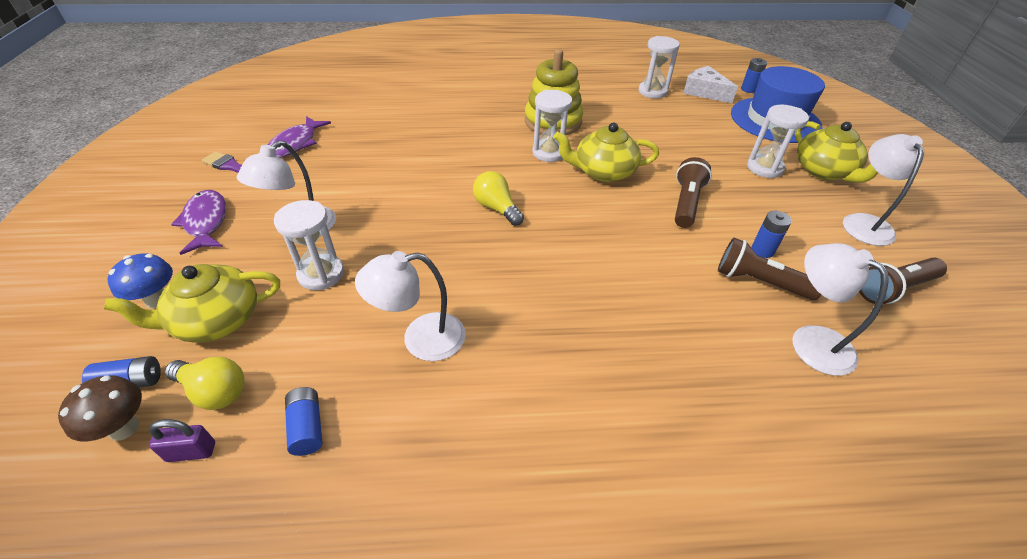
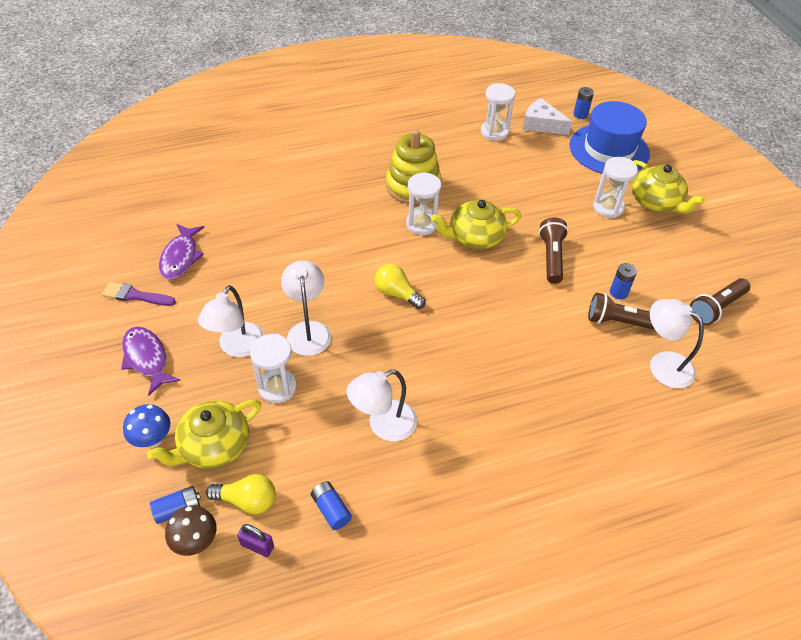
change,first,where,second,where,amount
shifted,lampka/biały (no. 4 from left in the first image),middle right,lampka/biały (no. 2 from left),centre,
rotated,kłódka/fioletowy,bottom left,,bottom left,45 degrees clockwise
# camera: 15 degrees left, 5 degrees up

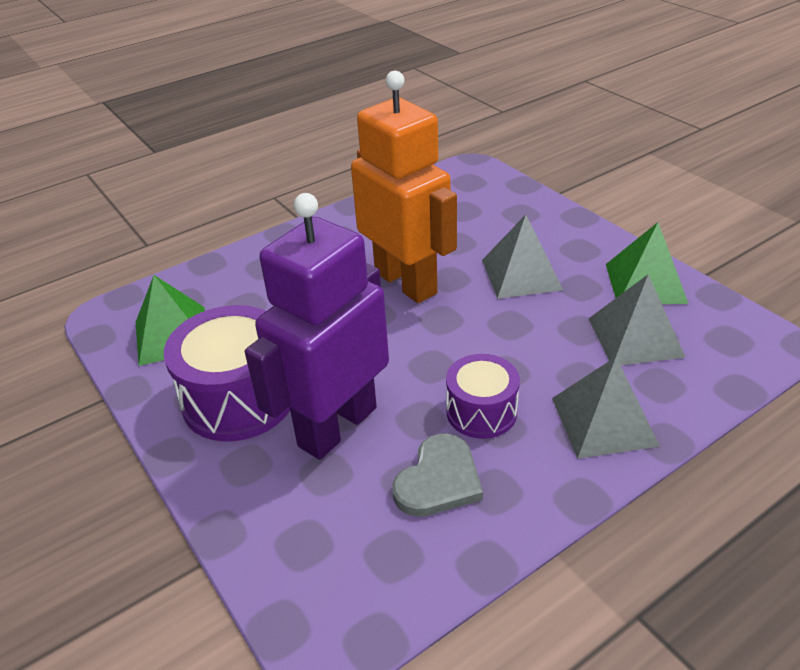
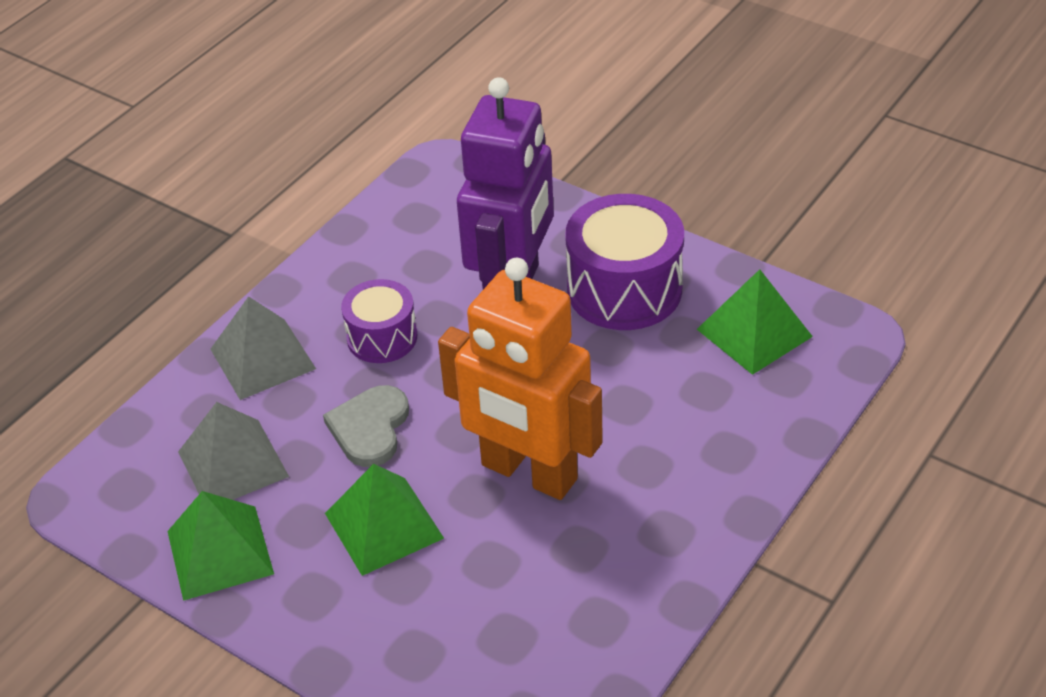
change,first,where,second,where,amount
repainted,piramida/szary (no. 1 from left),centre,piramida/zielony (no. 2 from left),bottom centre,
shifted,serce/szary,bottom centre,,centre,
# camera: 160 degrees right, 5 degrees up

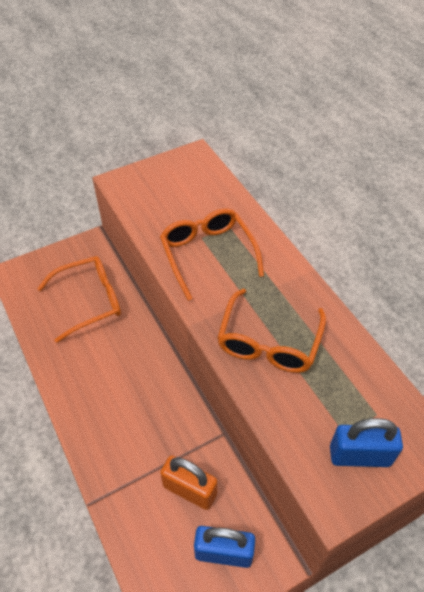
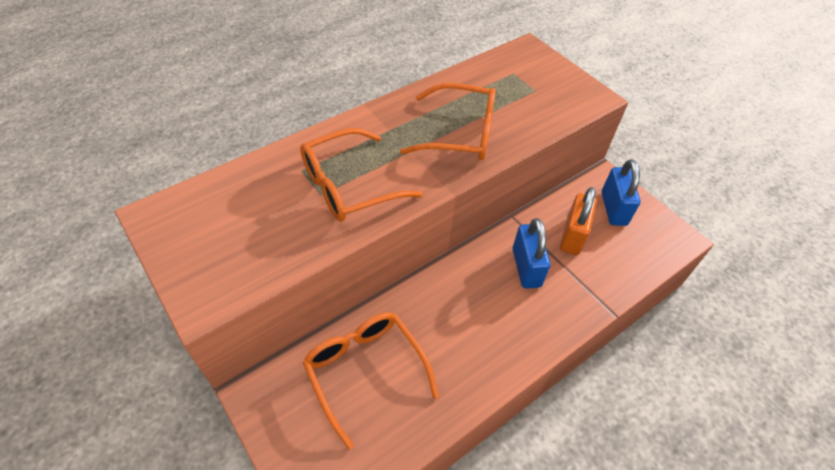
change,first,where,second,where,amount
shifted,kłódka/niebieski (no. 2 from left in the first image),bottom right,kłódka/niebieski (no. 1 from left),centre,
# camera: 100 degrees left, 0 degrees up

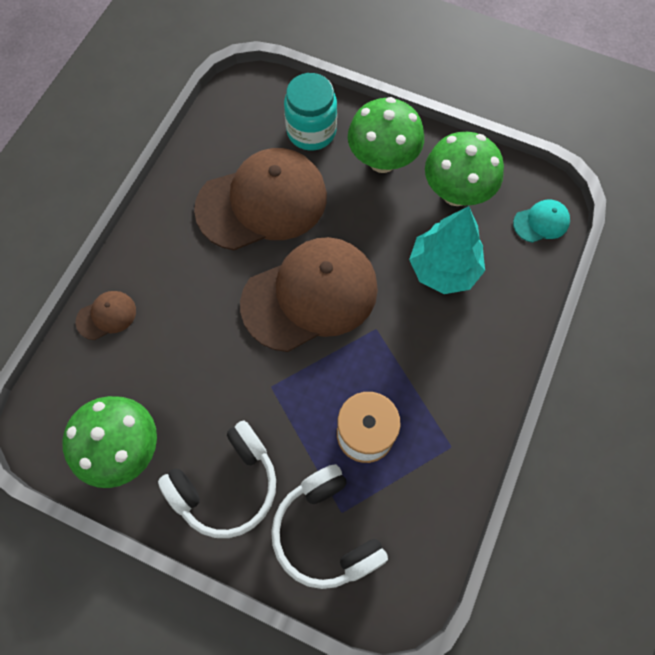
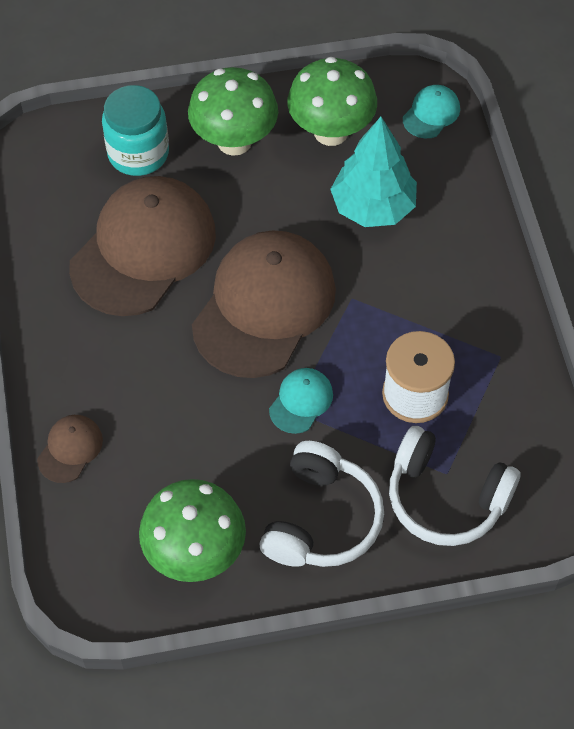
change,first,where,second,where,amount
new,,,czapka/turkusowy (no. 1 from left),centre,
# camera: 35 degrees left, 10 degrees down

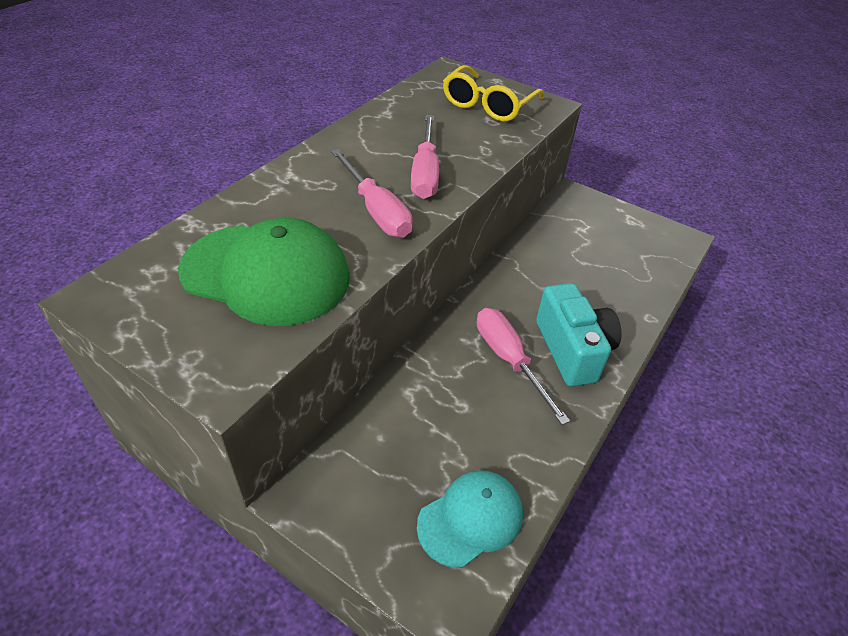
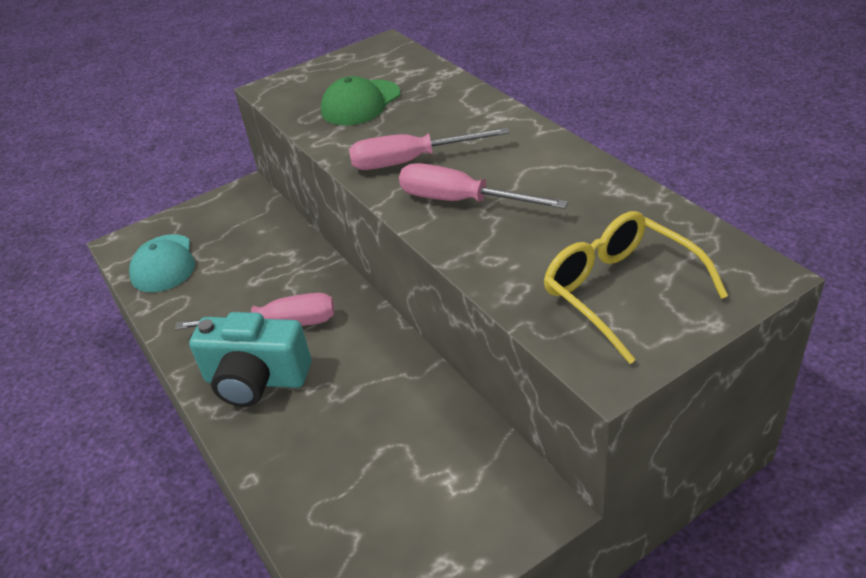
change,first,where,second,where,amount
scaled,czapka/zielony,middle left,,top centre,x0.62
# camera: 120 degrees right, 5 degrees down

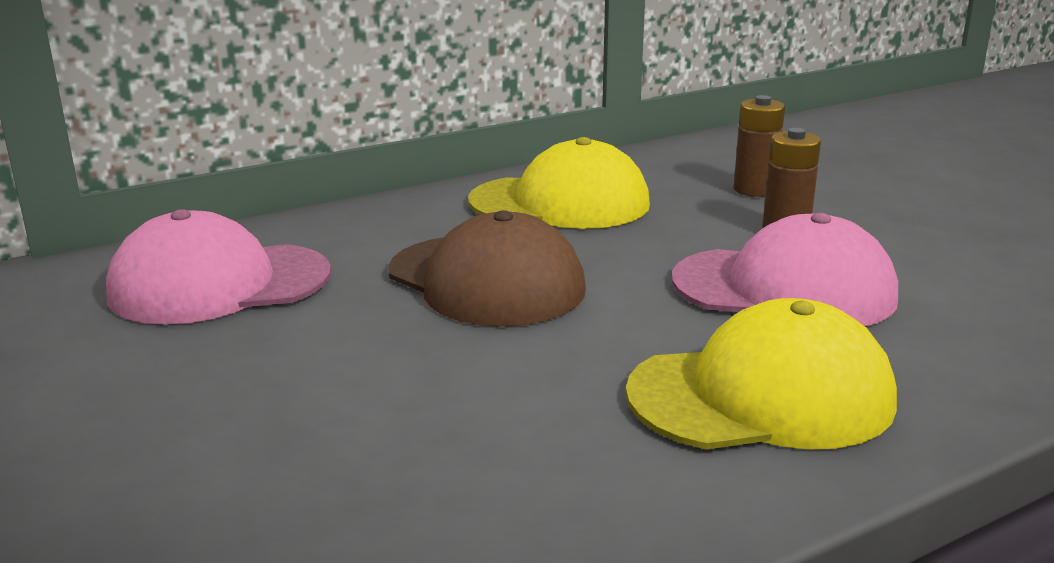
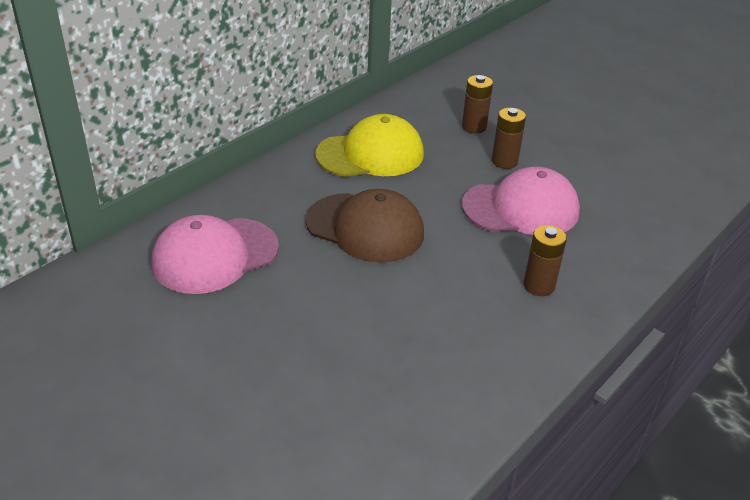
change,first,where,second,where,amount
swapped,czapka/żółty (no. 2 from left),middle right,bateria/brązowy (no. 3 from left),middle right,
# camera: 20 degrees left, 15 degrees up

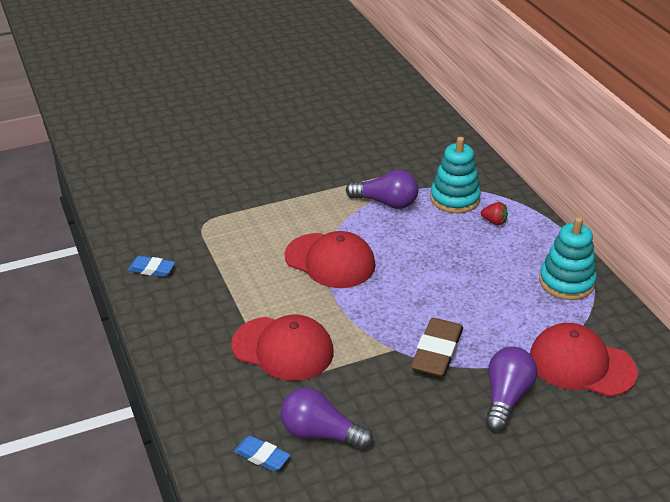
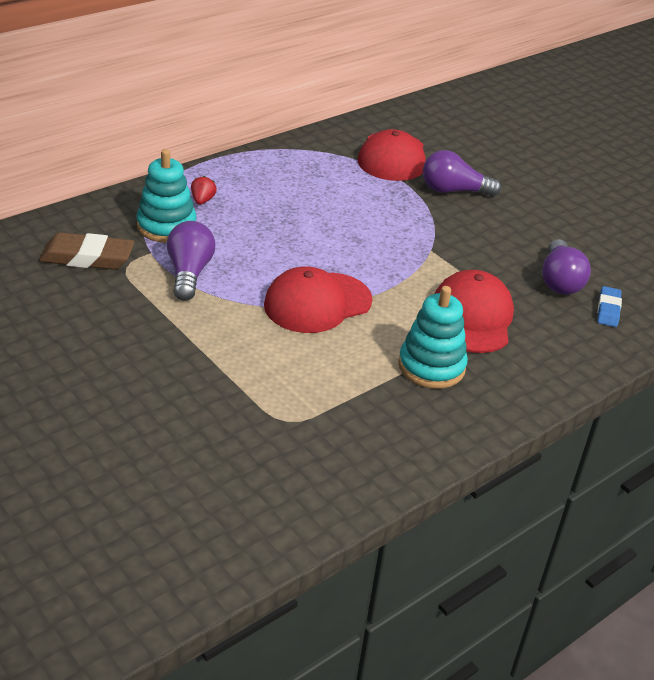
change,first,where,second,where,amount
shifted,zabawka nakładanka/turkusowy (no. 2 from left),middle right,,centre,
rotated,czapka/czerwony (no. 2 from left in the first image),centre,czapka/czerwony (no. 1 from left),centre,135 degrees counterclockwise
gone,gumka do mazania/niebieski (no. 1 from left),middle left,,,
shifted,gumka do mazania/brązowy,bottom centre,,middle left,
# camera: 110 degrees left, 0 degrees up

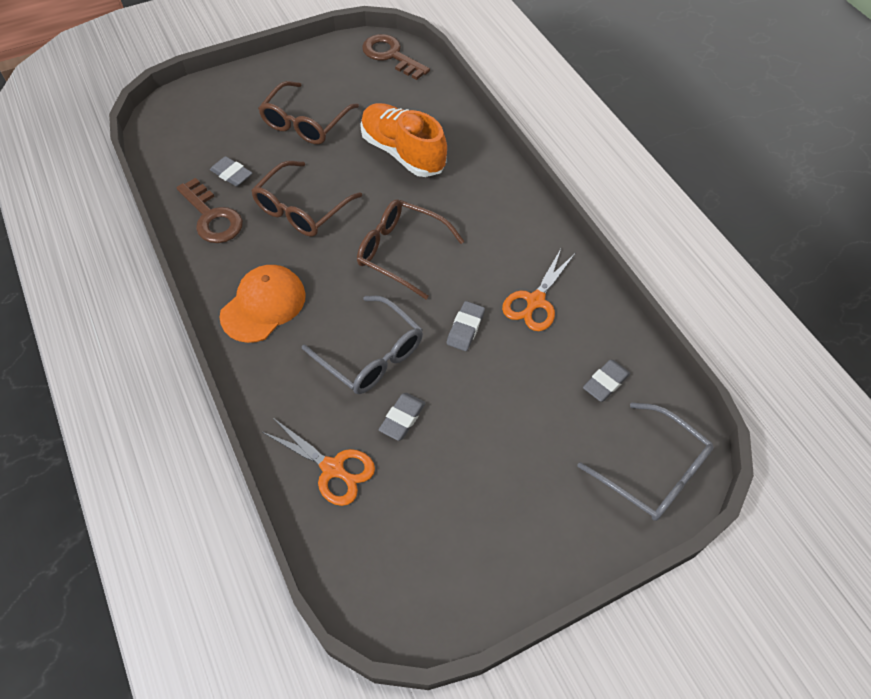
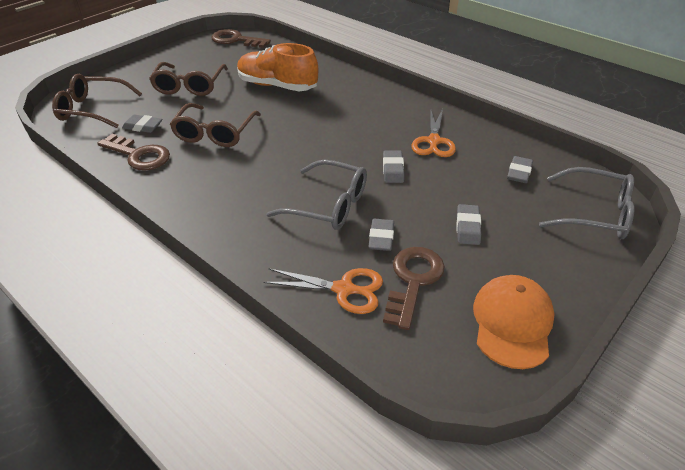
change,first,where,second,where,amount
shifted,okulary/brązowy (no. 3 from left in the first image),centre,okulary/brązowy (no. 1 from left),top left,
shifted,czapka/pomarańczowy,middle left,,bottom right,
new,,,gumka do mazania/szary (no. 4 from left),middle right,
new,,,klucz/brązowy (no. 3 from left),centre,
# camera: 20 degrees left, 15 degrees down

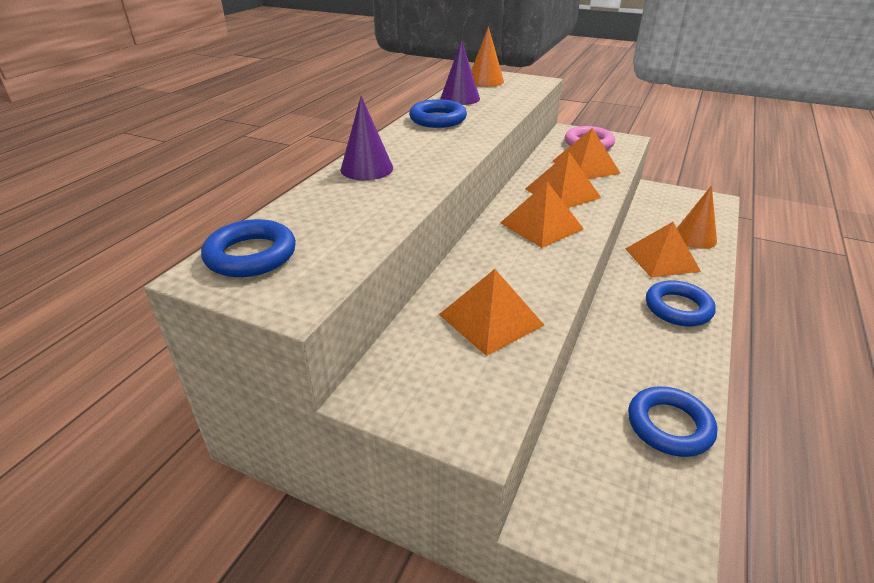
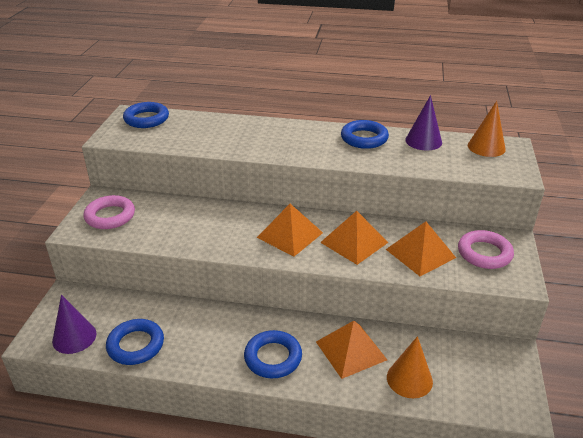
change,first,where,second,where,amount
shifted,stożek/fioletowy (no. 1 from left),top centre,,bottom left,
gone,piramida/pomarańczowy (no. 1 from left),centre,,,
new,,,pierścień/różowy (no. 1 from left),middle left,
# camera: 75 degrees right, 0 degrees up

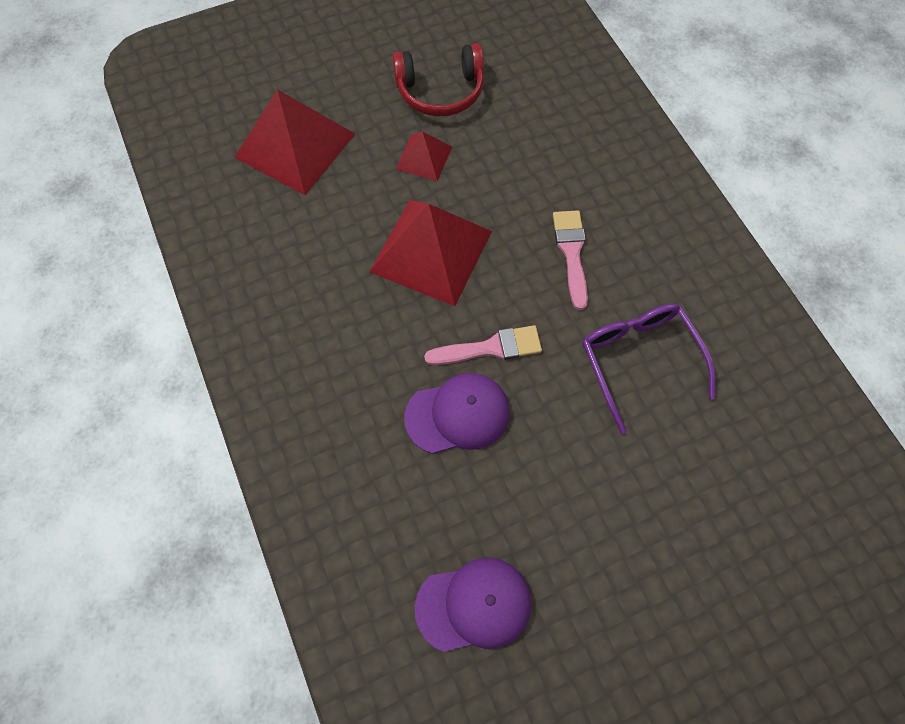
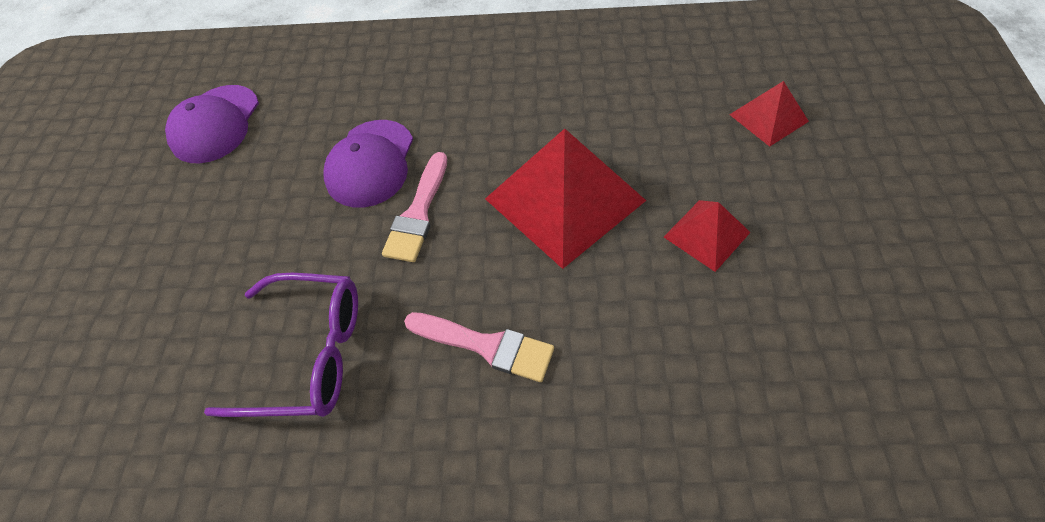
change,first,where,second,where,amount
gone,słuchawki/czerwony,top centre,,,
scaled,piramida/czerwony (no. 1 from left in the first image),top left,piramida/czerwony (no. 3 from left),top right,x0.51
# camera: 120 degrees right, 10 degrees down

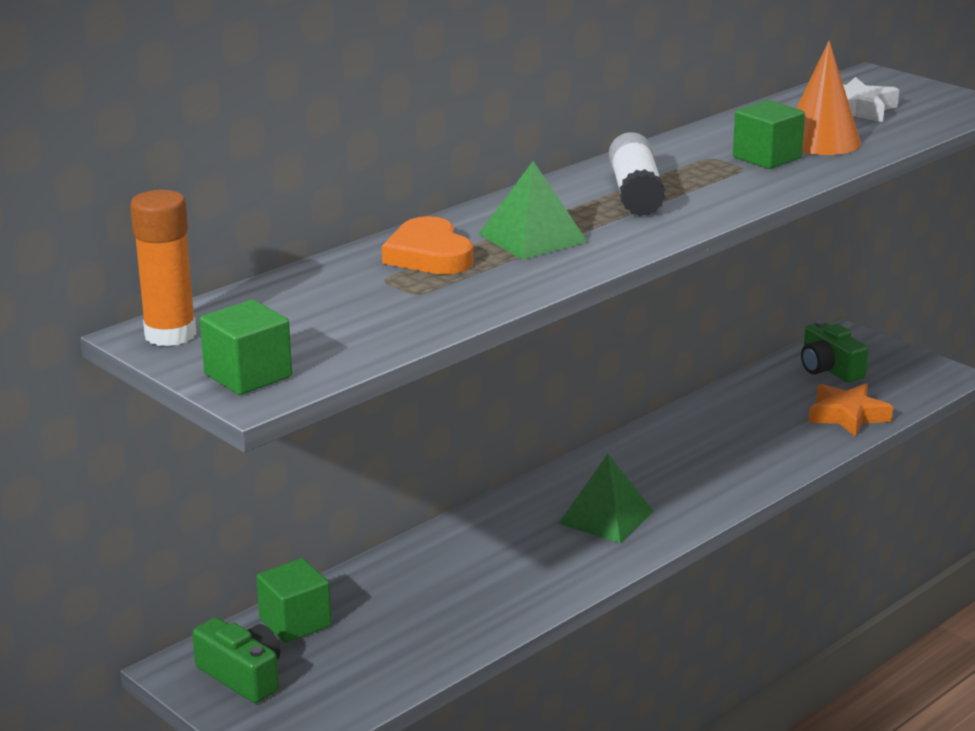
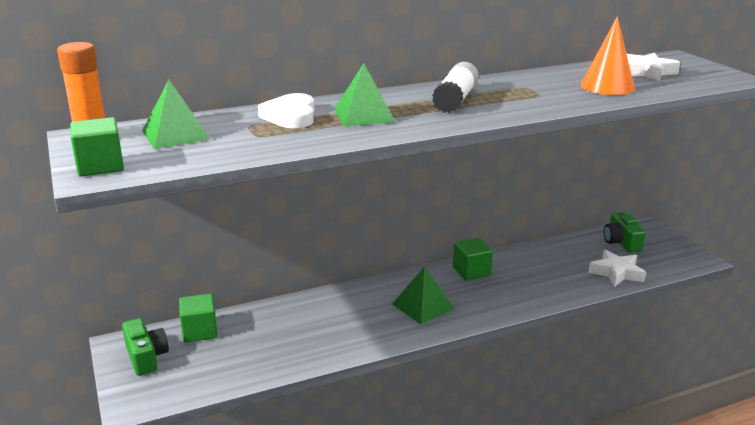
change,first,where,second,where,amount
shifted,sześcian/zielony (no. 3 from left),top right,,centre,
repainted,serce/pomarańczowy,centre,serce/biały,top centre,
repainted,gwiazda/pomarańczowy,middle right,gwiazda/biały (no. 1 from left),middle right,
new,,,piramida/zielony (no. 1 from left),top left,
# camera: 20 degrees right, 0 degrees up

